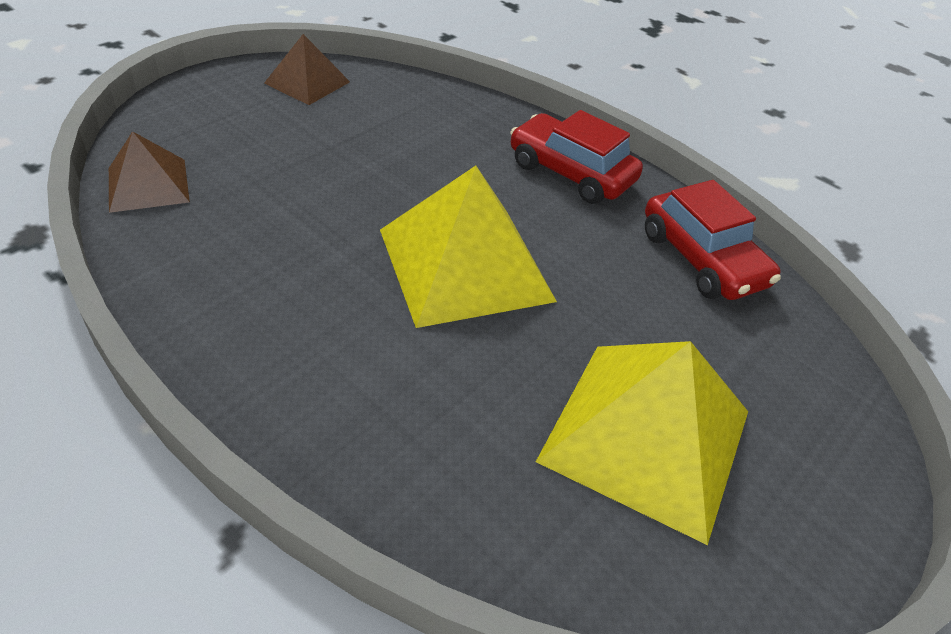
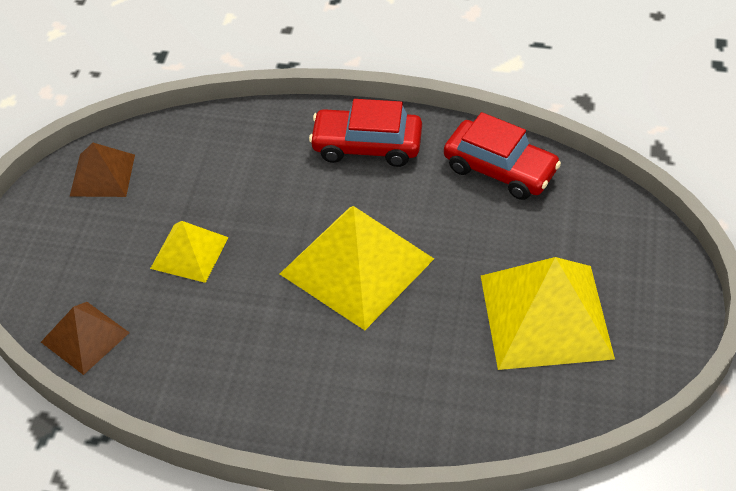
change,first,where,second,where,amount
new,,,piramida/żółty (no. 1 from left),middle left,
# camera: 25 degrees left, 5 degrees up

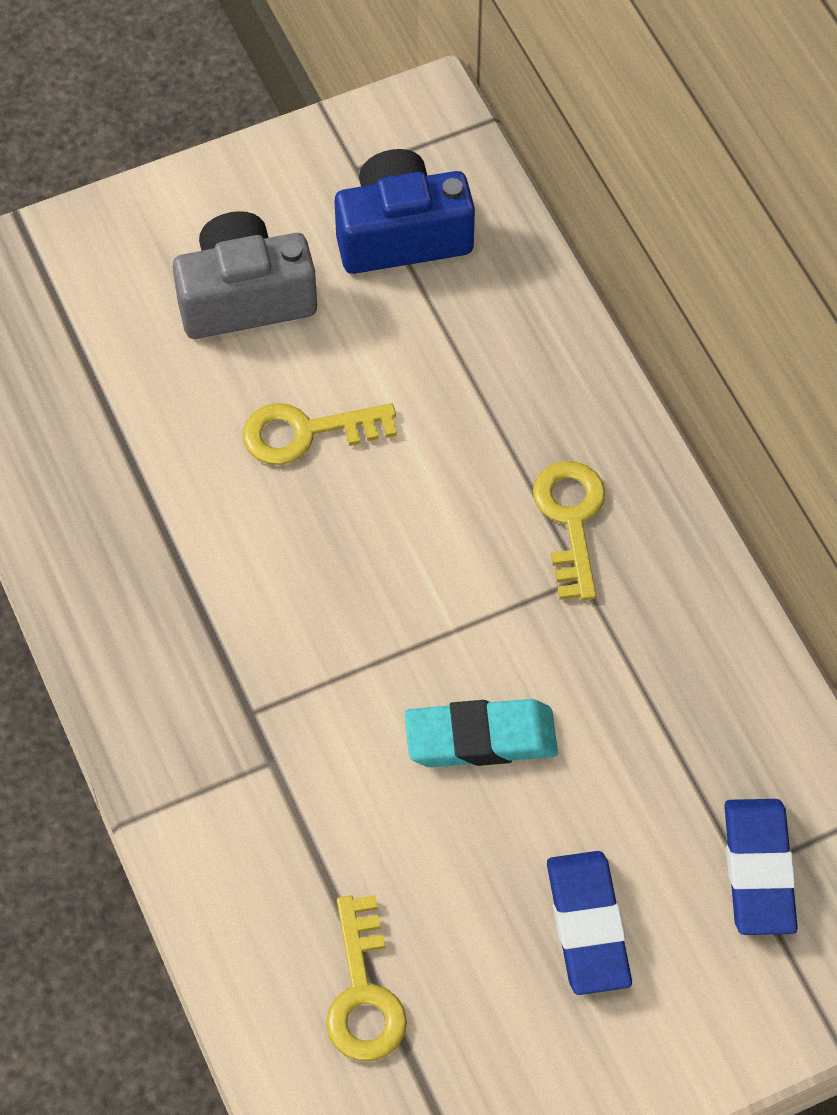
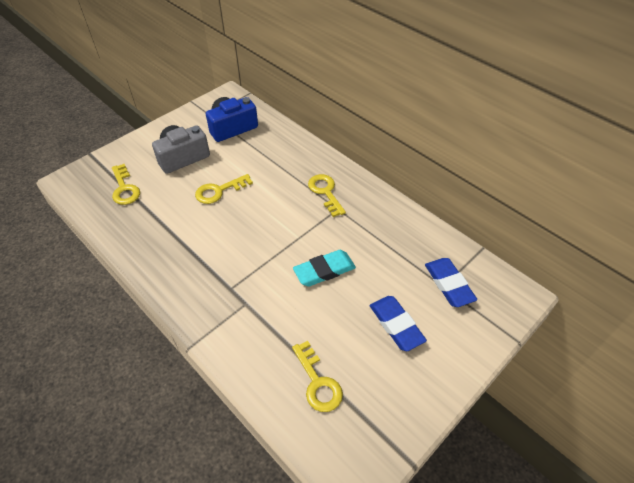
change,first,where,second,where,amount
new,,,klucz/żółty (no. 1 from left),middle left,
# camera: 20 degrees left, 10 degrees down

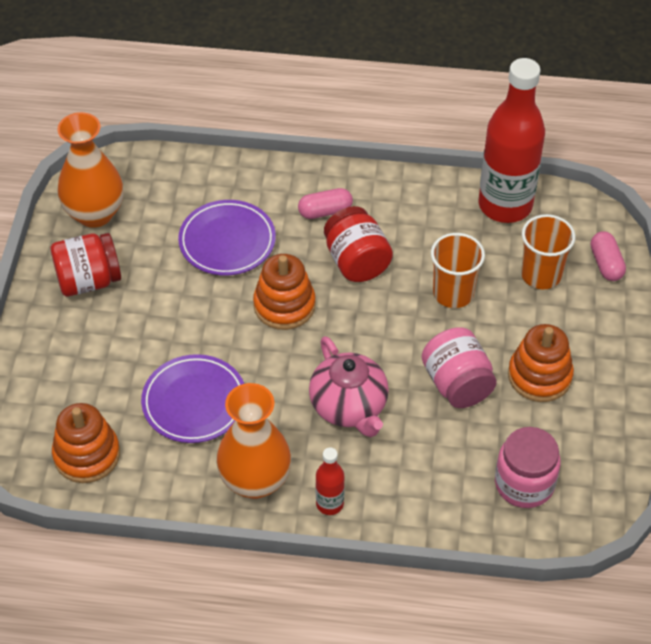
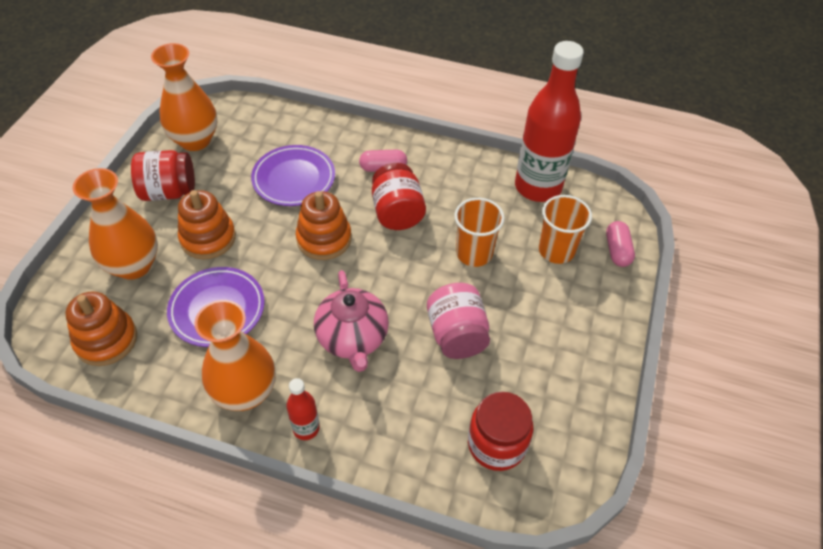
change,first,where,second,where,amount
shifted,zabawka nakładanka/pomarańczowy (no. 3 from left in the first image),middle right,zabawka nakładanka/pomarańczowy (no. 2 from left),middle left,
repainted,słoik/różowy (no. 2 from left),bottom right,słoik/czerwony (no. 3 from left),bottom centre,
new,,,wazon/pomarańczowy (no. 1 from left),middle left,
# camera: 10 degrees right, 0 degrees up

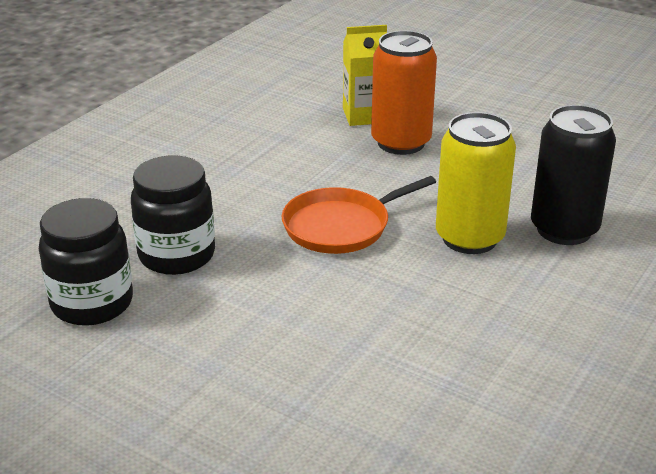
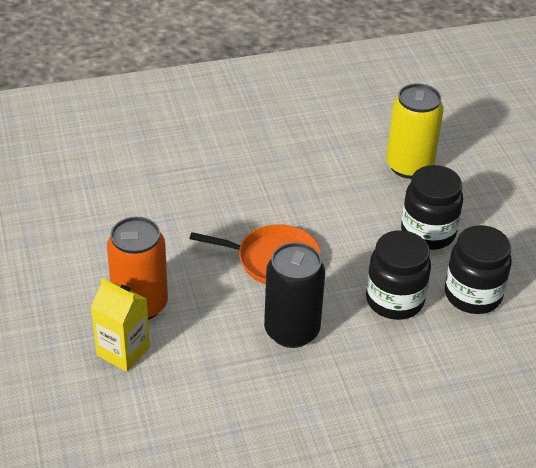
change,first,where,second,where,amount
shifted,puszka/czarny,middle right,,centre,
shifted,puszka/żółty,middle right,,top right,
new,,,słoik/czarny (no. 2 from left),middle right,
# camera: 140 degrees left, 10 degrees up

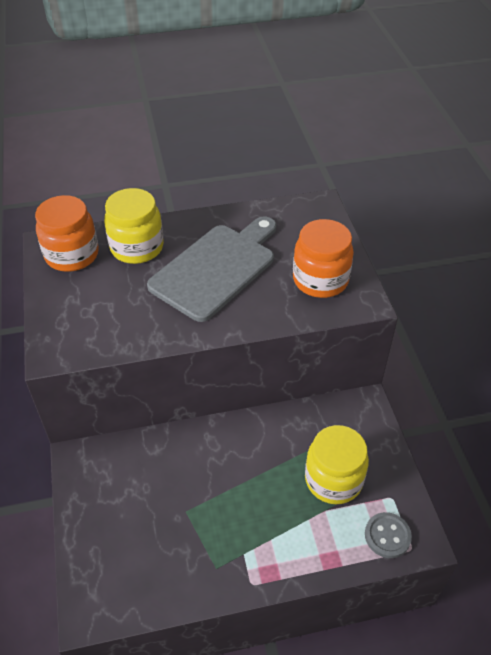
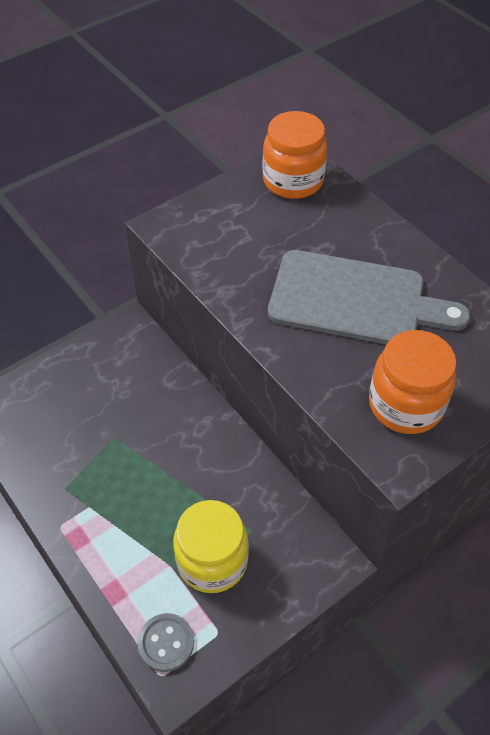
change,first,where,second,where,amount
gone,słoik/żółty (no. 1 from left),middle left,,,
# camera: 65 degrees right, 5 degrees up

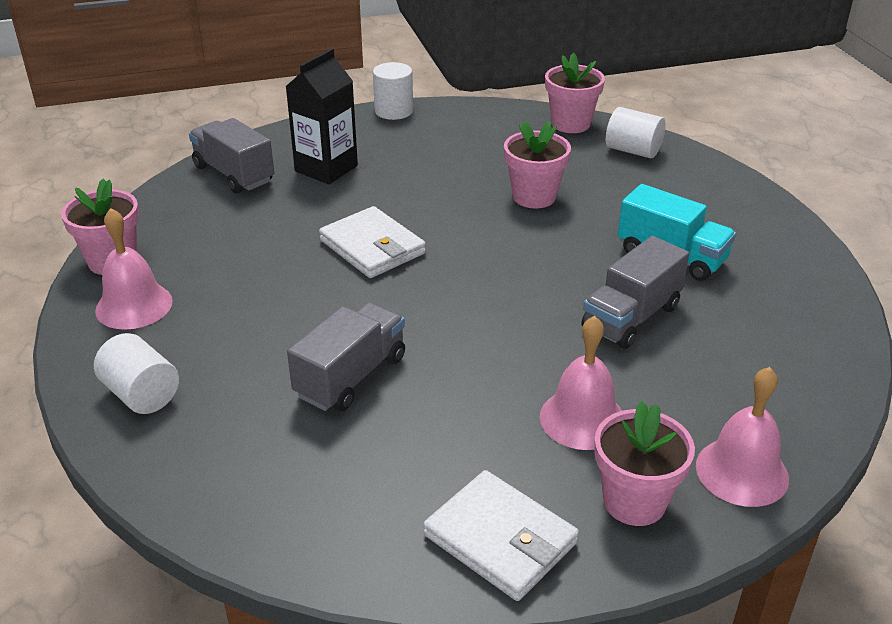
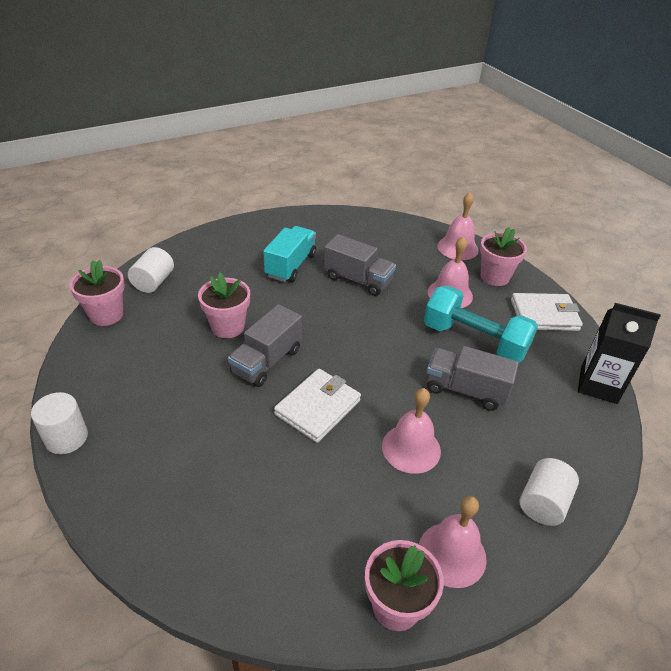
change,first,where,second,where,amount
shifted,karton mleka/czarny,top centre,,middle right,
shifted,ciężarówka/szary (no. 1 from left),top left,,centre,
rotated,portfel/biały (no. 2 from left),bottom centre,,middle right,60 degrees clockwise
new,,,hantel/turkusowy,middle right,
new,,,dzwonek/różowy (no. 1 from left),centre,
# camera: 105 degrees left, 5 degrees up

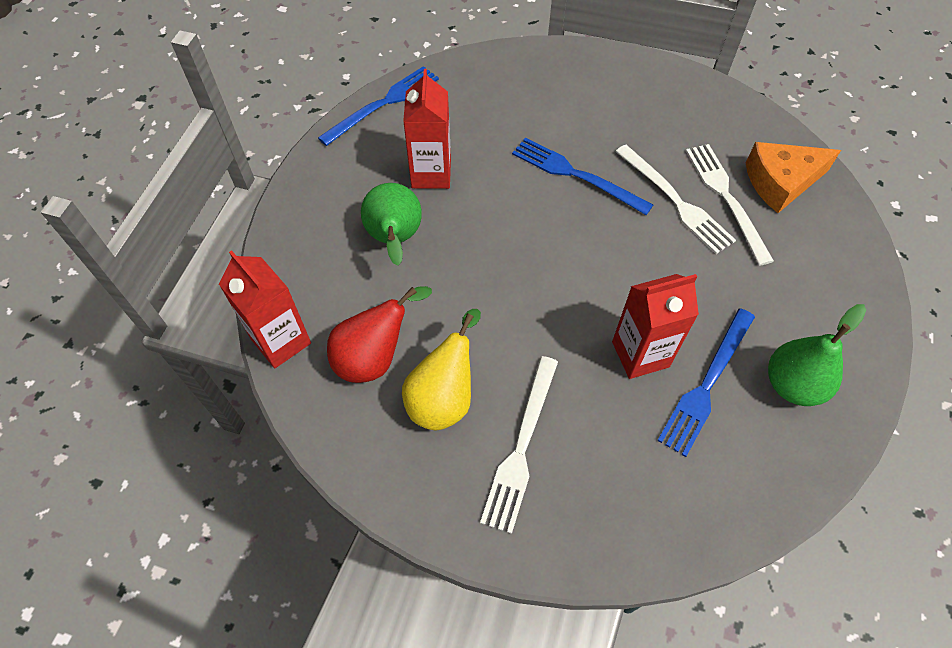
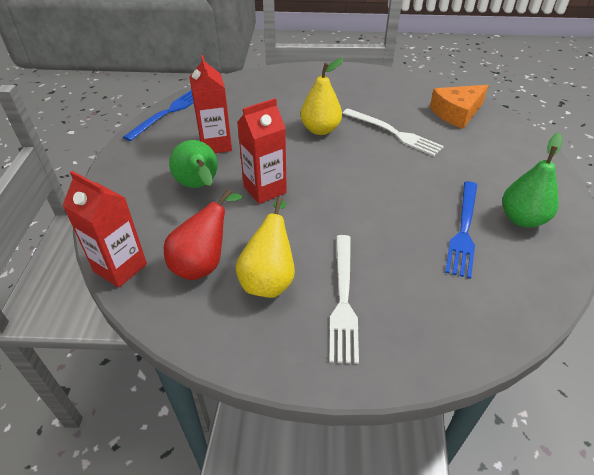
change,first,where,second,where,amount
swapped,widelec/niebieski (no. 2 from left),top centre,gruszka/żółty (no. 2 from left),top centre,
gone,widelec/biały (no. 3 from left),top right,,,
shifted,karton mleka/czerwony (no. 3 from left),middle right,,top centre,
# camera: 15 degrees left, 15 degrees down

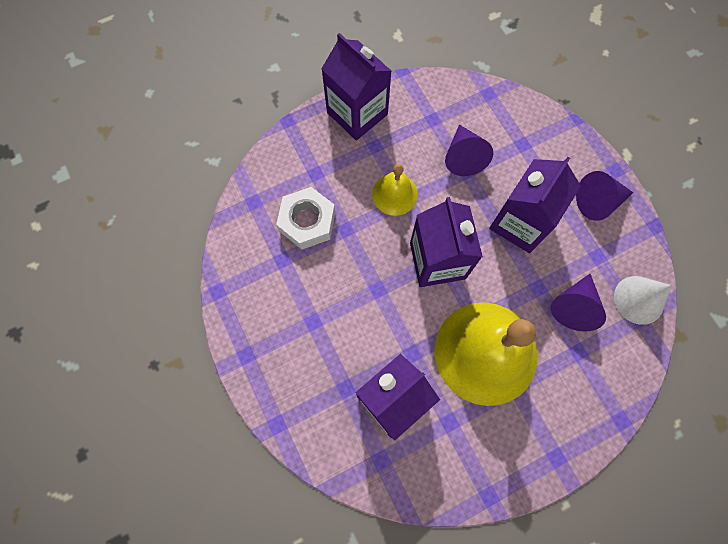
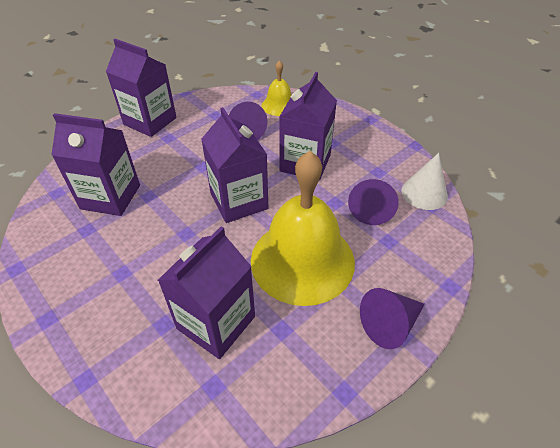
change,first,where,second,where,amount
shifted,dzwonek/żółty (no. 1 from left),centre,,top centre,
shifted,stożek/fioletowy (no. 3 from left),middle right,,bottom right,
swapped,nakrętka/biały,centre,karton mleka/fioletowy (no. 1 from left),middle left,
# camera: 15 degrees left, 25 degrees down

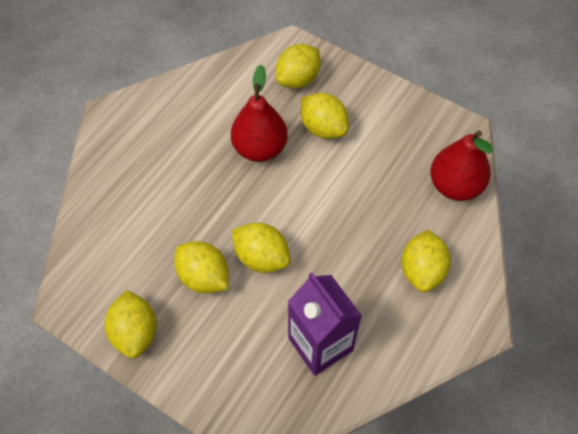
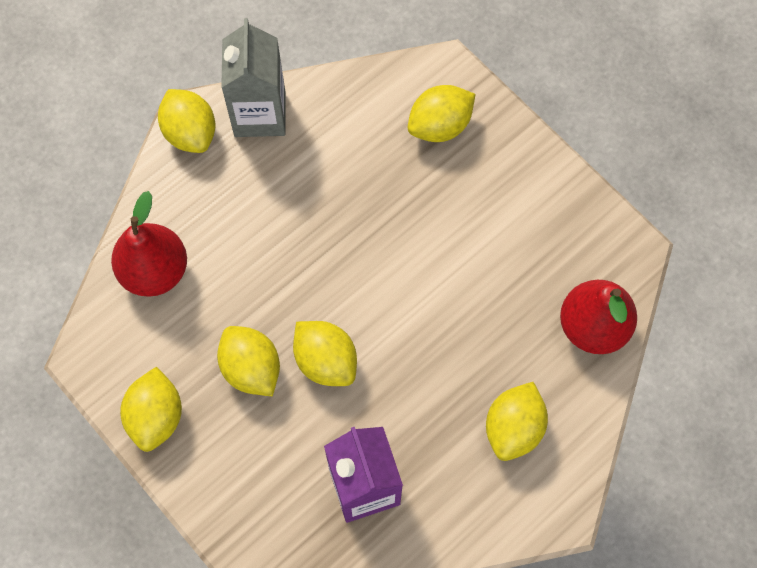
change,first,where,second,where,amount
shifted,gruszka/czerwony (no. 1 from left),top centre,,middle left,
shifted,cytryna/żółty (no. 5 from left in the first image),top centre,cytryna/żółty (no. 2 from left),top left,
new,,,karton mleka/szary,top centre,
# camera: 15 degrees right, 10 degrees up

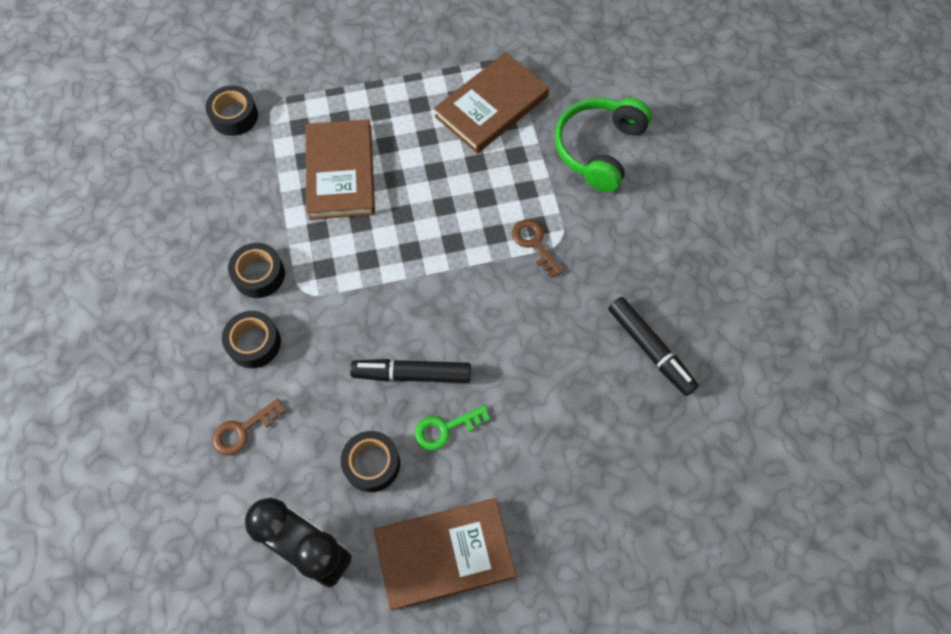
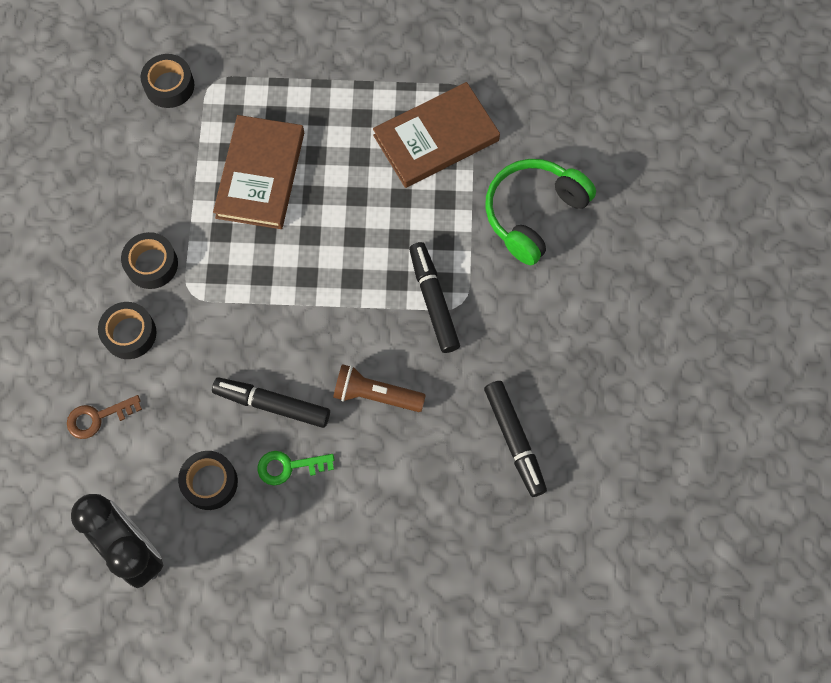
change,first,where,second,where,amount
swapped,klucz/brązowy (no. 2 from left),centre,flamaster/czarny (no. 2 from left),centre,
gone,książka/brązowy (no. 2 from left),bottom centre,,,
new,,,latarka/brązowy,centre,
# camera: 15 degrees right, 5 degrees up

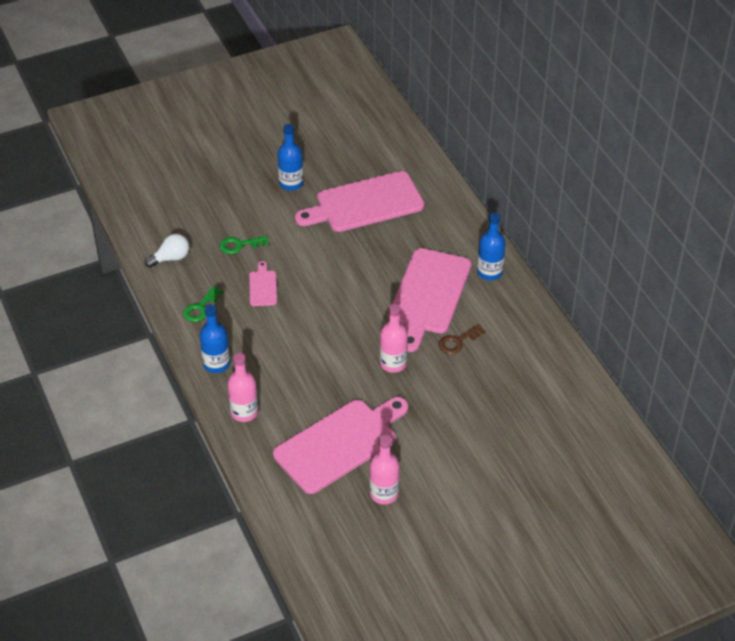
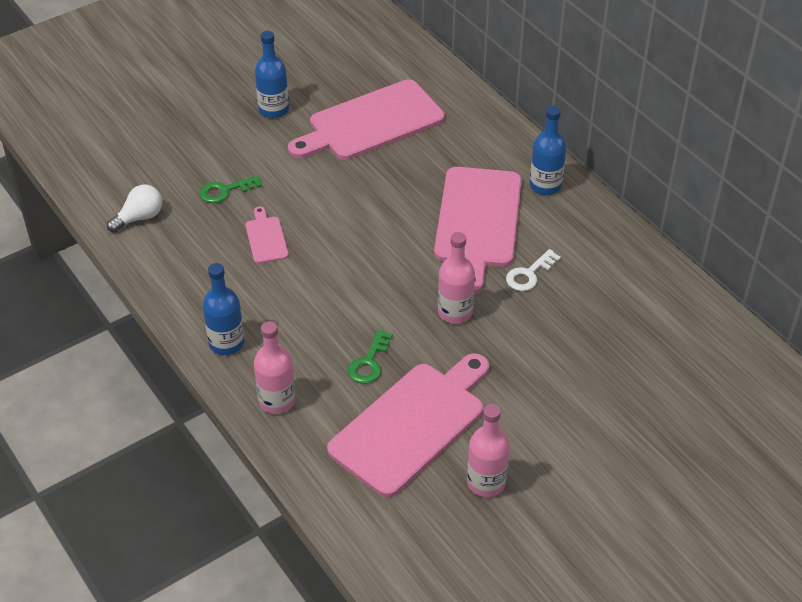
change,first,where,second,where,amount
shifted,klucz/zielony (no. 1 from left in the first image),middle left,klucz/zielony (no. 2 from left),centre,
repainted,klucz/brązowy,centre,klucz/biały,centre,
# camera: 10 degrees left, 0 degrees up

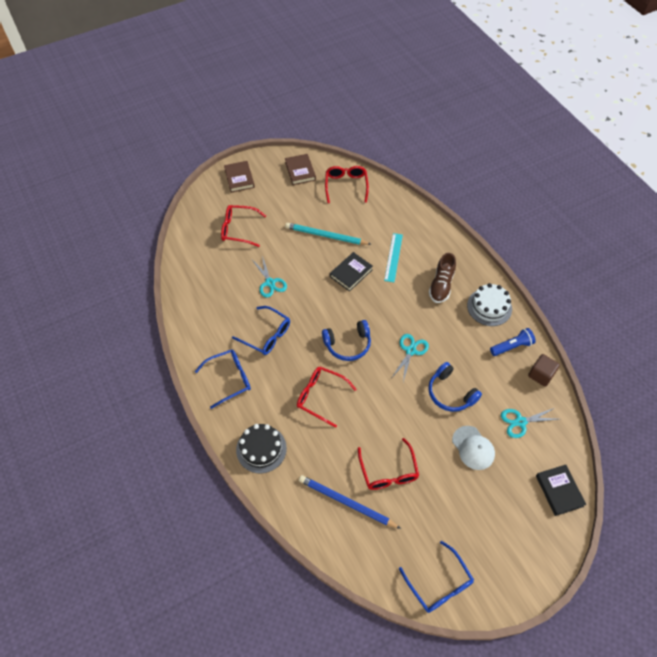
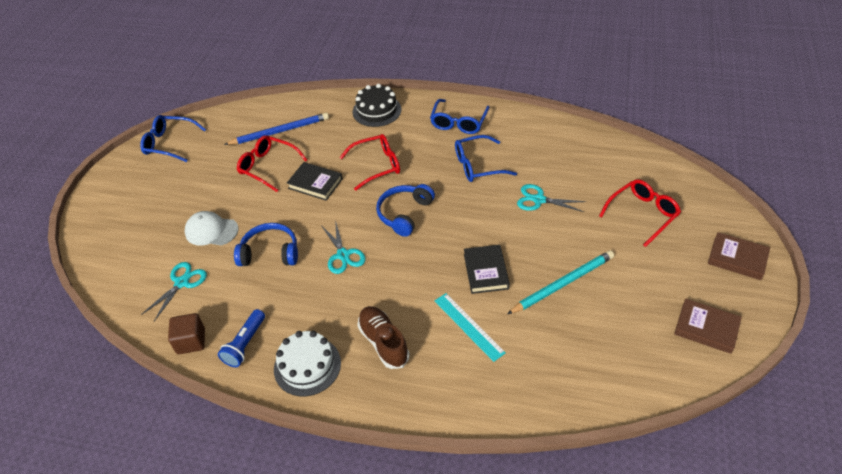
change,first,where,second,where,amount
gone,okulary/czerwony (no. 3 from left),top centre,,,
shifted,książka/czarny (no. 2 from left in the first image),bottom right,książka/czarny (no. 1 from left),centre,
# camera: 135 degrees right, 10 degrees down

